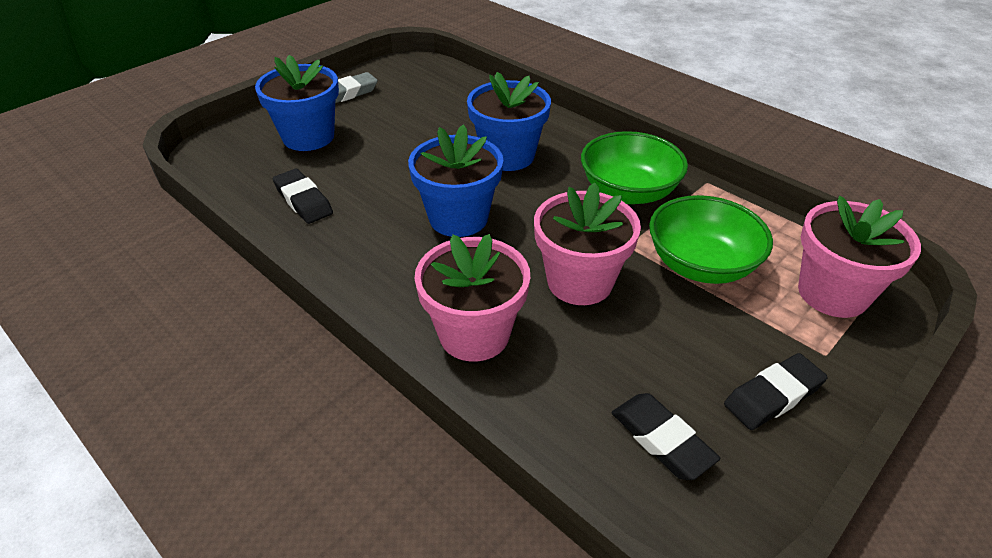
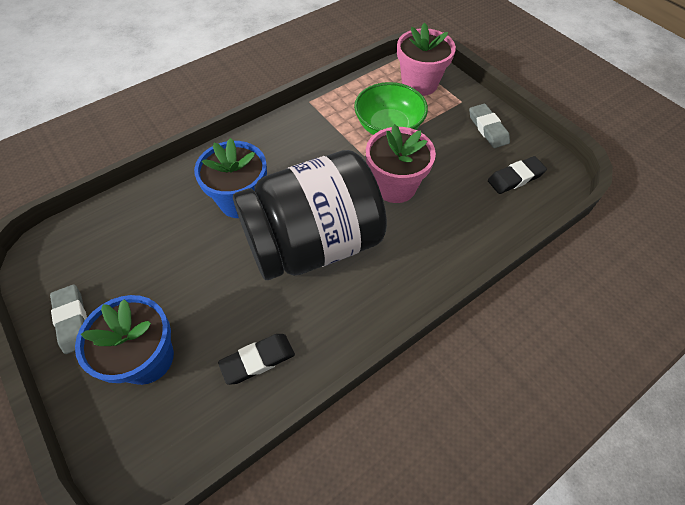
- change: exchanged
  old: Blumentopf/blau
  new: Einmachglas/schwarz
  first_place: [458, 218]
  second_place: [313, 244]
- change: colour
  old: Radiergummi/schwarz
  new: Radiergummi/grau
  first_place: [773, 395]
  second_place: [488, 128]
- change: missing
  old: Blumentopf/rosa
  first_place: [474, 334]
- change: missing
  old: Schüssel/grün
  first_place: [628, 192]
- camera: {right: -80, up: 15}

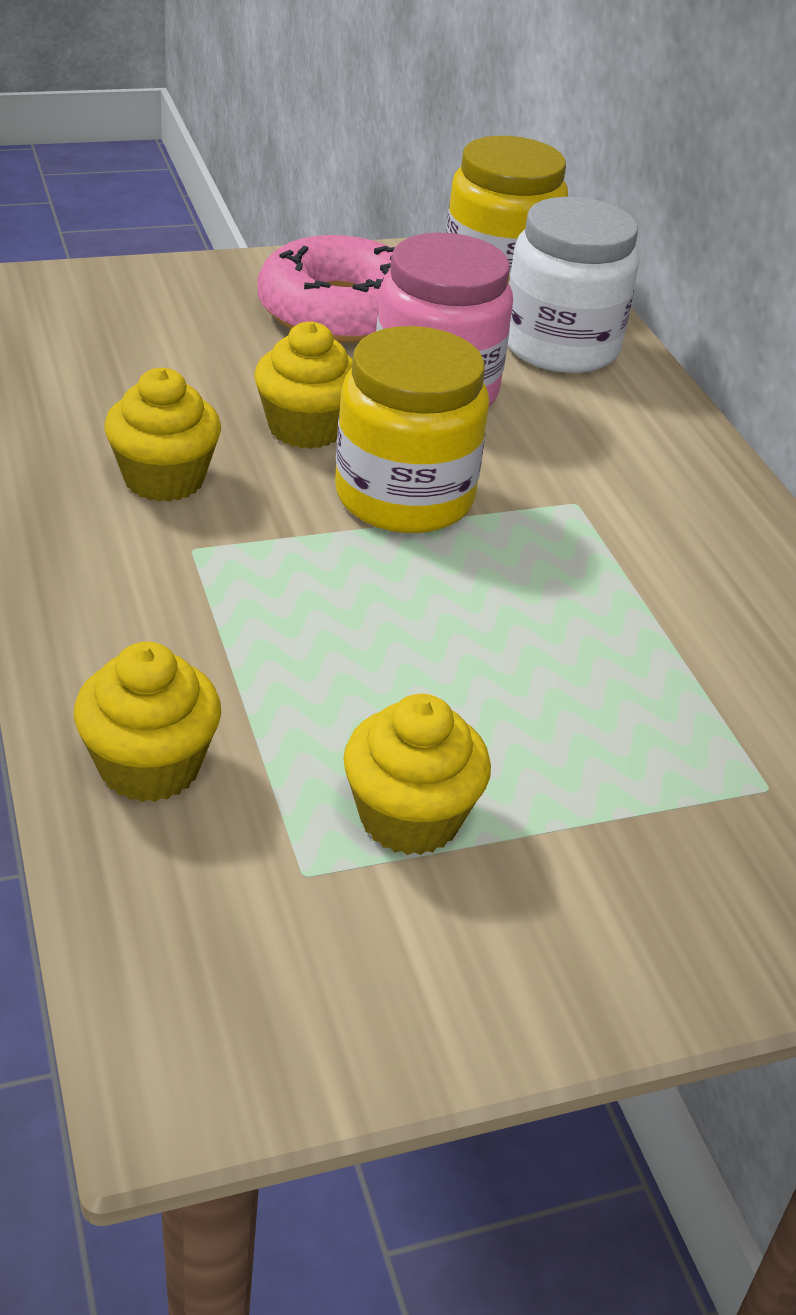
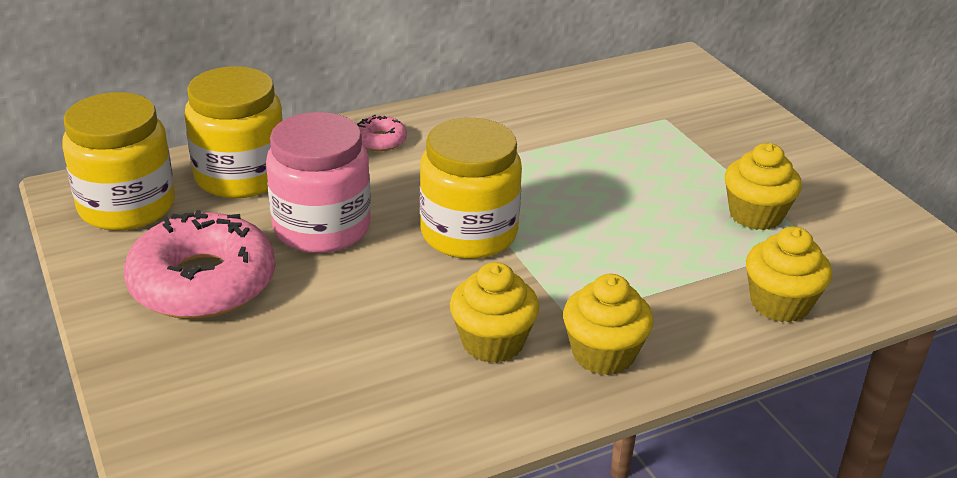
- change: colour
  old: Einmachglas/weiß
  new: Einmachglas/gelb
  first_place: [560, 346]
  second_place: [240, 176]
- change: appeared
  new: Donut/rosa
  second_place: [380, 140]
- change: relocated
  old: Muffin/gelb
  first_place: [306, 428]
  second_place: [603, 354]
- camera: {right: -95, up: -5}

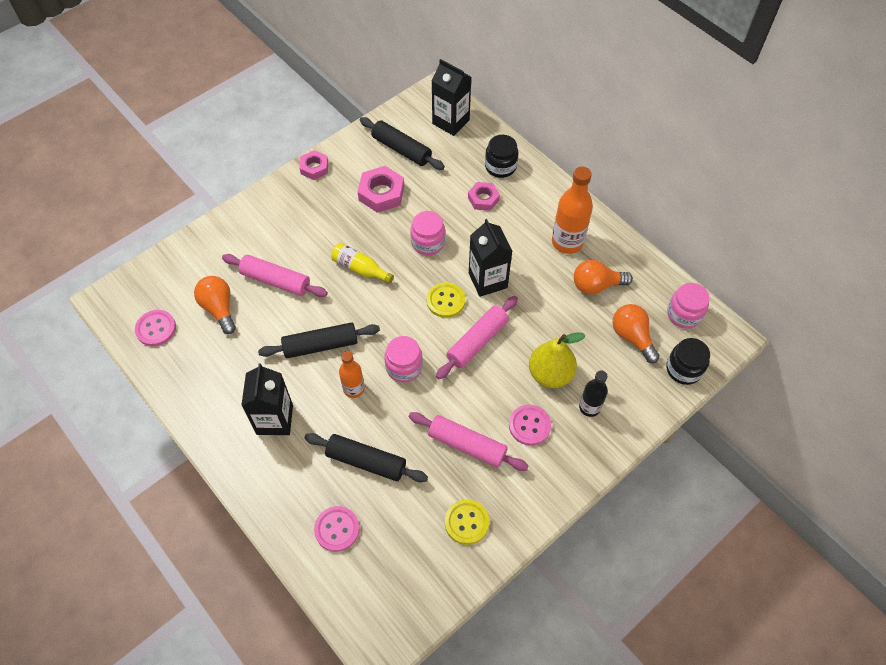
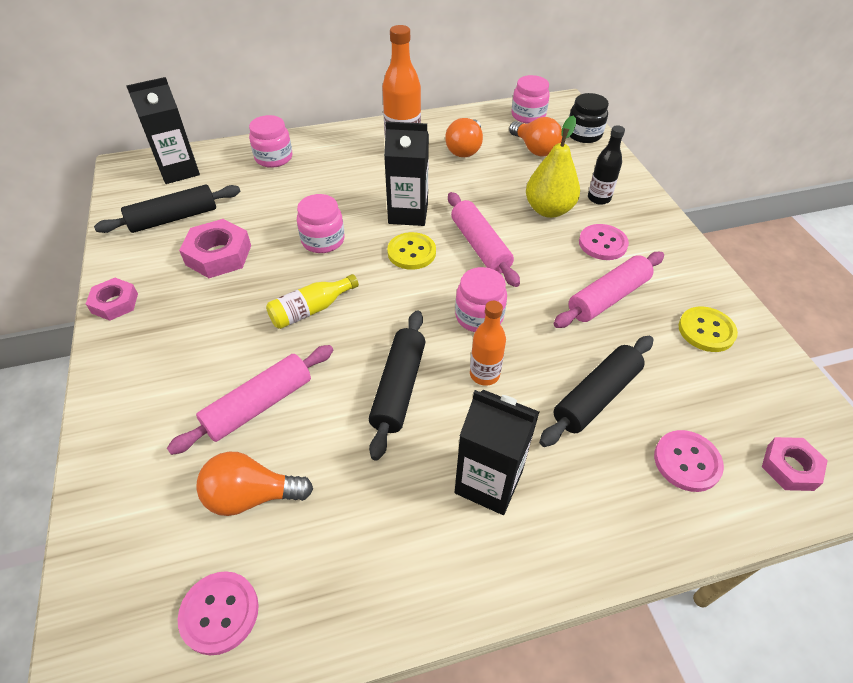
- change: colour
  old: Einmachglas/schwarz
  new: Einmachglas/rosa
  first_place: [500, 166]
  second_place: [274, 158]
- change: spun
  old: Glühbirne/orange
  first_place: [632, 337]
  second_place: [534, 149]
  degrees: -120
- change: relocated
  old: Sechskantmutter/rosa
  first_place: [483, 199]
  second_place: [790, 467]
- camera: {right: -65, up: -10}

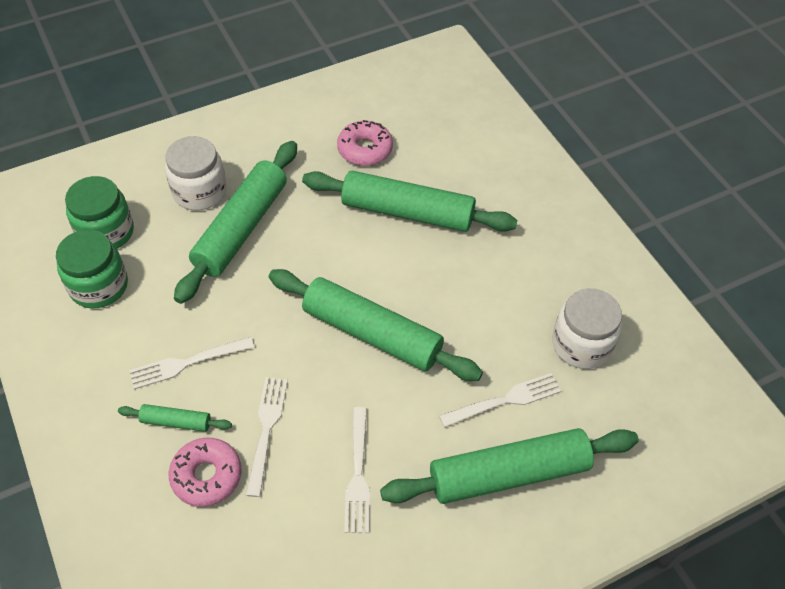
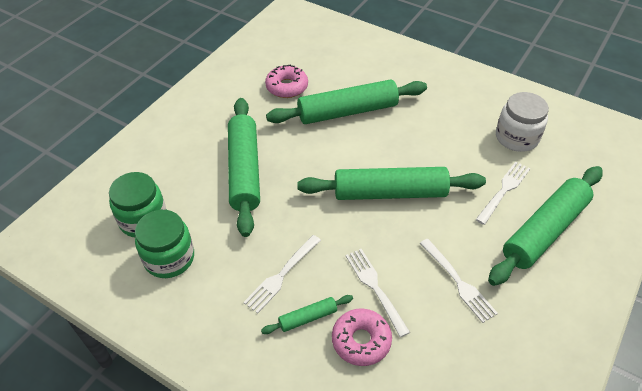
- change: missing
  old: Einmachglas/weiß
  first_place: [200, 191]
- camera: {right: -30, up: -5}

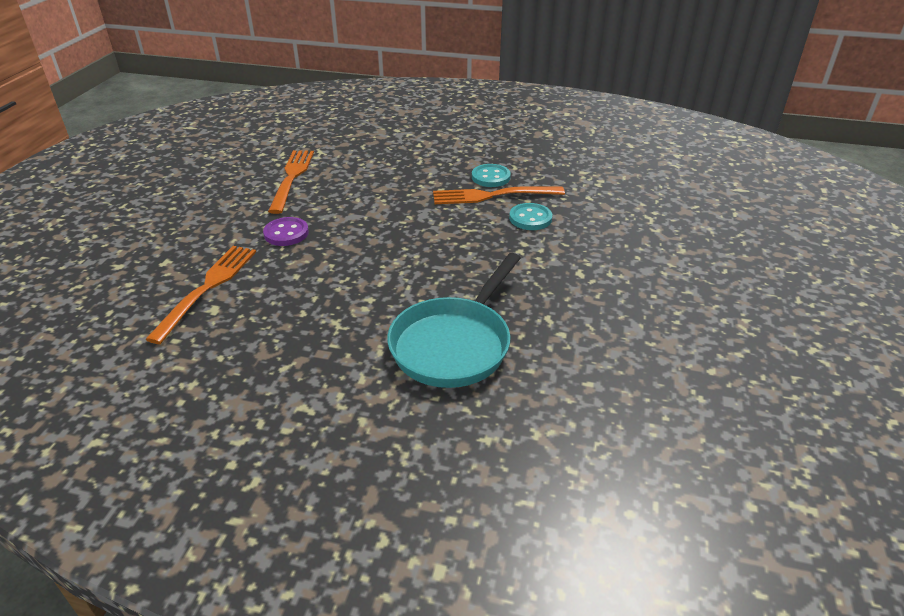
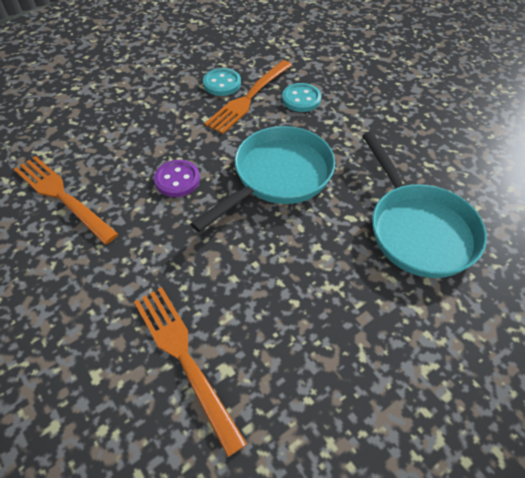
- change: relocated
  old: Knopf/lila
  first_place: [286, 233]
  second_place: [177, 180]
- change: appeared
  new: Pfanne/türkis
  second_place: [278, 176]
- camera: {right: -50, up: 15}

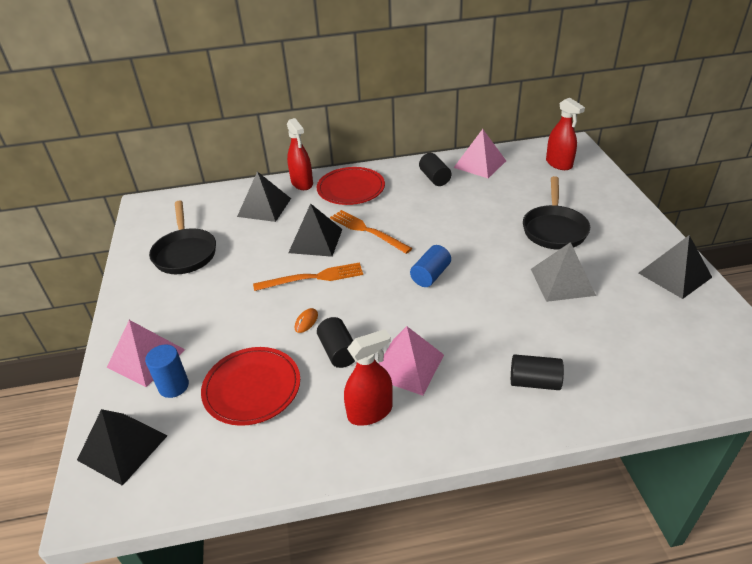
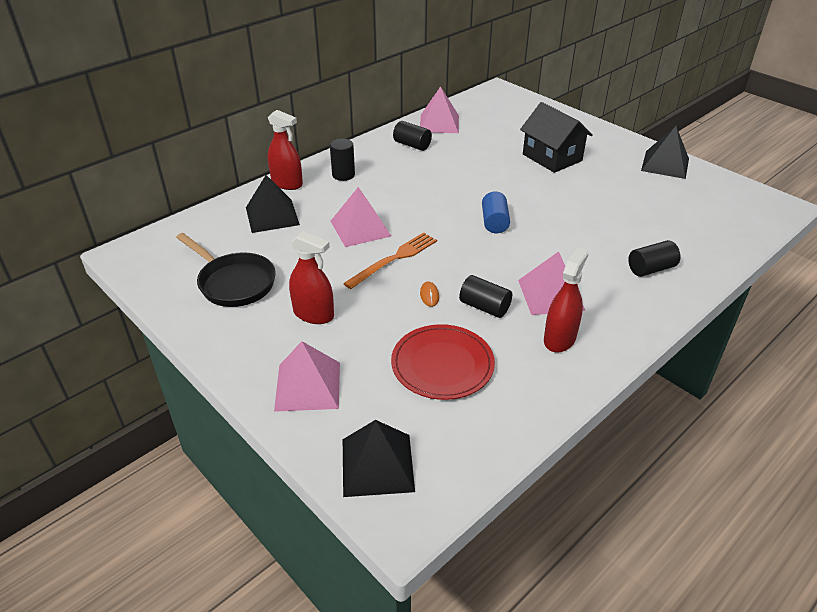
- change: relocated
  old: Sprühflasche/rot
  first_place: [559, 164]
  second_place: [313, 314]
- change: exchanged
  old: Teller/rot
  new: Vollzylinder/schwarz
  first_place: [351, 189]
  second_place: [343, 175]
- change: colour
  old: Pyramide/schwarz
  new: Pyramide/rosa
  first_place: [315, 241]
  second_place: [360, 228]
- change: exchanged
  old: Pfanne/schwarz
  new: Haus/schwarz
  first_place: [554, 229]
  second_place: [552, 157]
- change: missing
  old: Vollzylinder/blau
  first_place: [173, 386]
- change: missing
  old: Gabel/orange
  first_place: [367, 231]
- change: missing
  old: Pyramide/grau
  first_place: [562, 281]
- camera: {right: -35, up: 0}

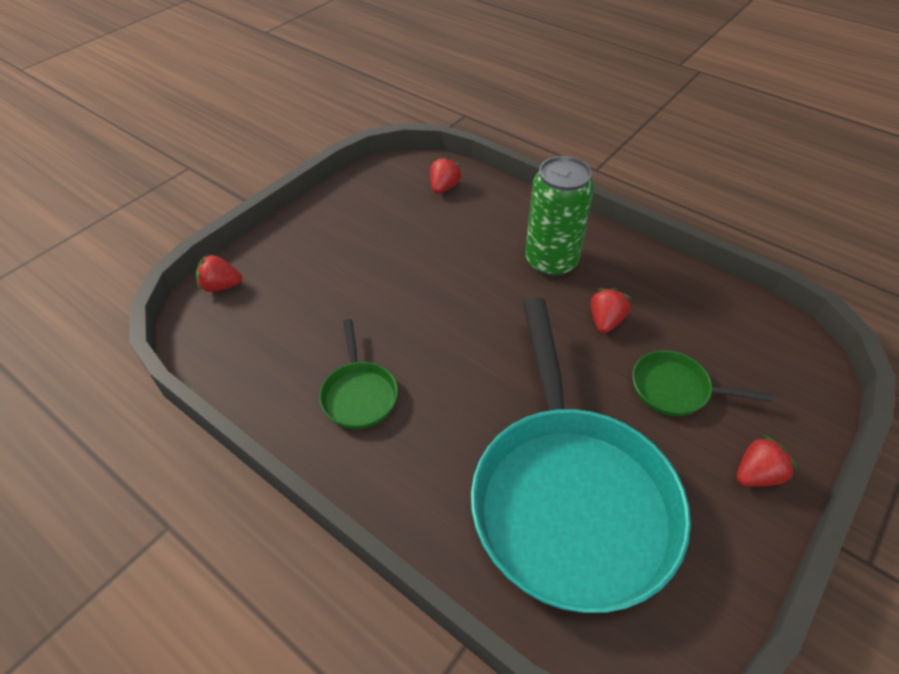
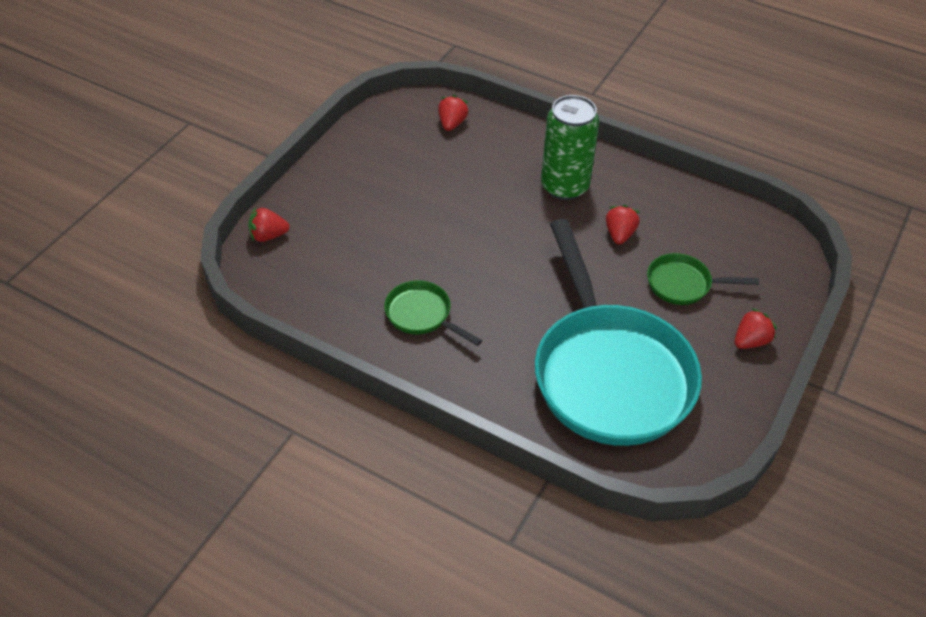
- change: spun
  old: Pfanne/grün
  first_place: [359, 394]
  second_place: [422, 315]
  degrees: 150
- camera: {right: -10, up: 0}

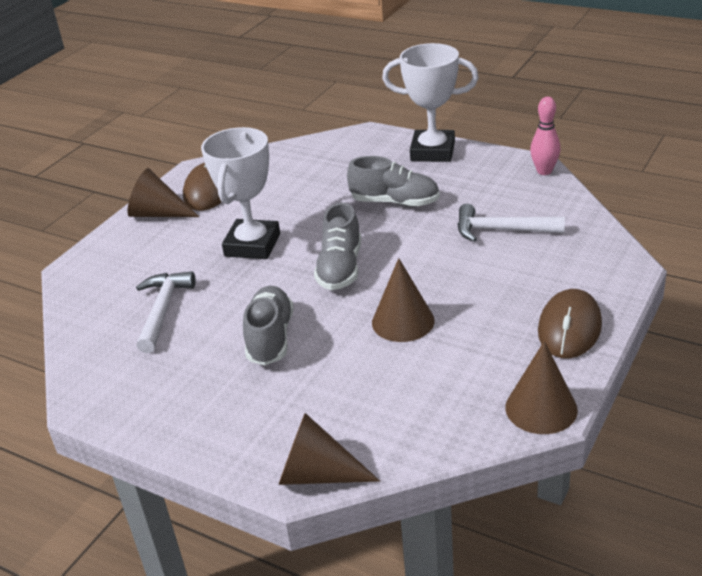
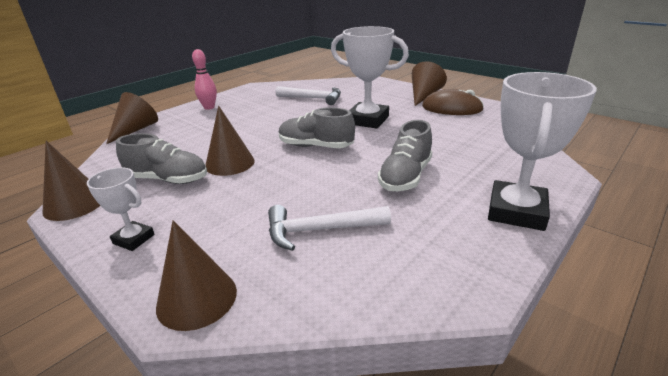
- change: exchanged
  old: Computermaus/braun
  new: Pokal/weiß
  first_place: [569, 328]
  second_place: [134, 239]
- change: relocated
  old: Schuh/grau
  first_place: [270, 338]
  second_place: [168, 179]
- change: appeared
  new: Kegel/braun
  second_place: [197, 298]
- change: relocated
  old: Bowlingkegel/rosa
  first_place: [544, 171]
  second_place: [209, 107]
- change: spun
  old: Hammer/weiß
  first_place: [501, 230]
  second_place: [320, 230]
  degrees: -120
- camera: {right: 100, up: -5}

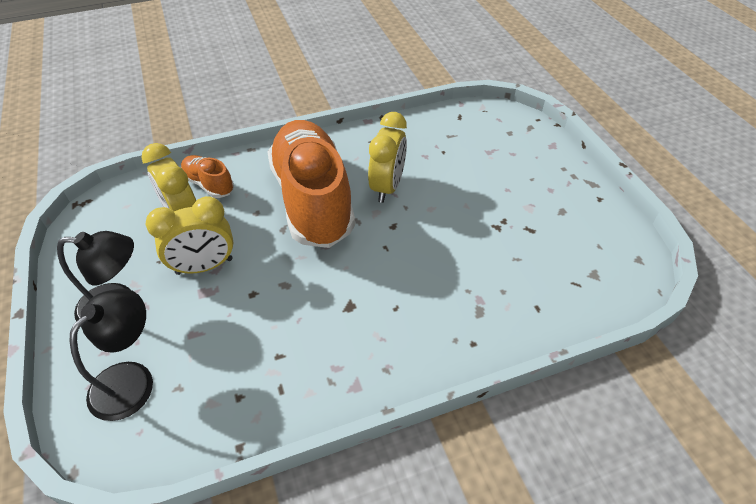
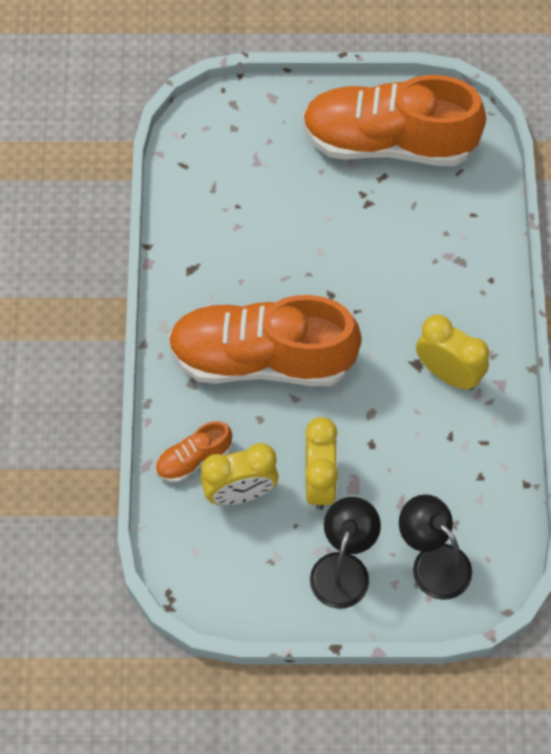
- change: appeared
  new: Schuh/orange
  second_place: [388, 142]
- change: relocated
  old: Wecker/gelb
  first_place: [387, 187]
  second_place: [448, 373]
- camera: {right: -70, up: 15}

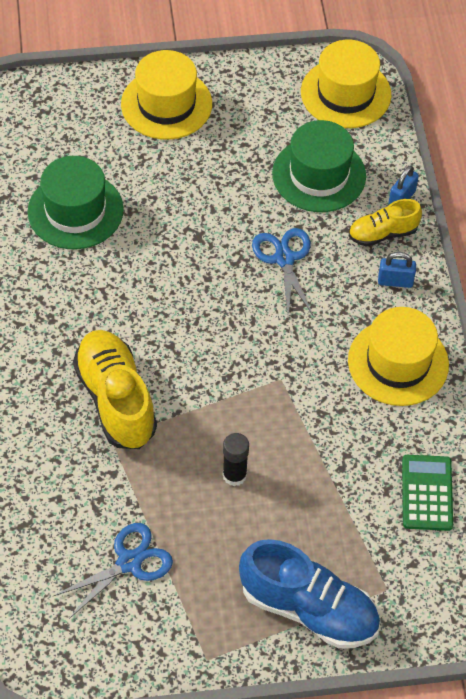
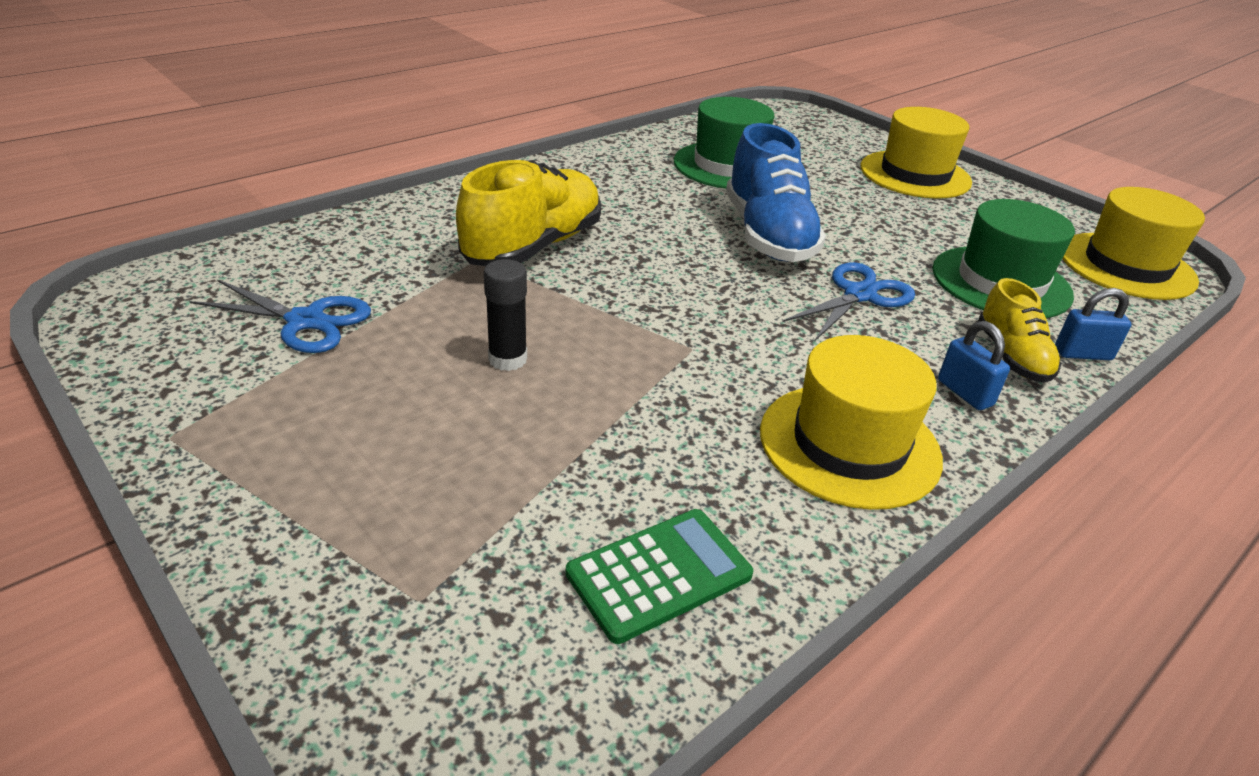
- change: relocated
  old: Schuh/blau
  first_place: [309, 608]
  second_place: [768, 235]
- change: spun
  old: Schuh/gelb
  first_place: [383, 233]
  second_place: [1011, 356]
  degrees: -135
- camera: {right: 55, up: -20}

